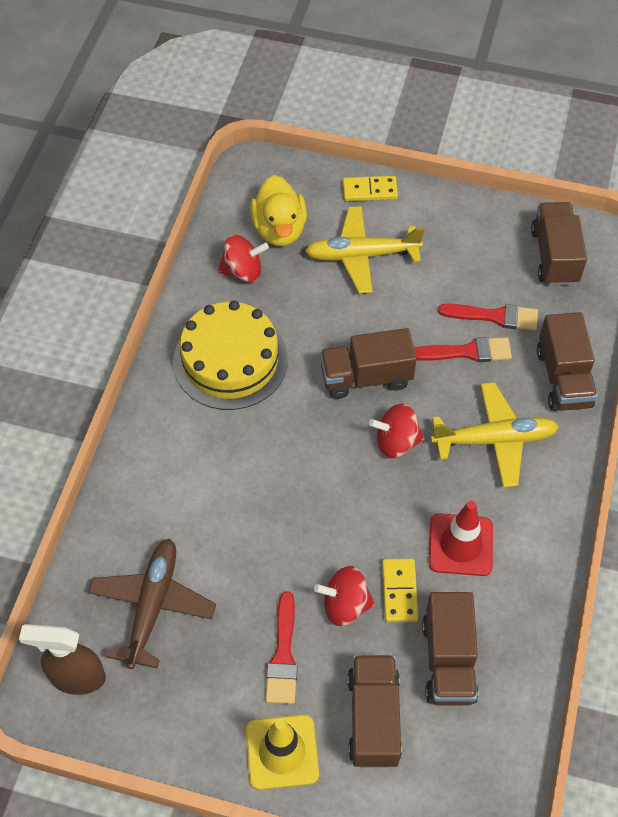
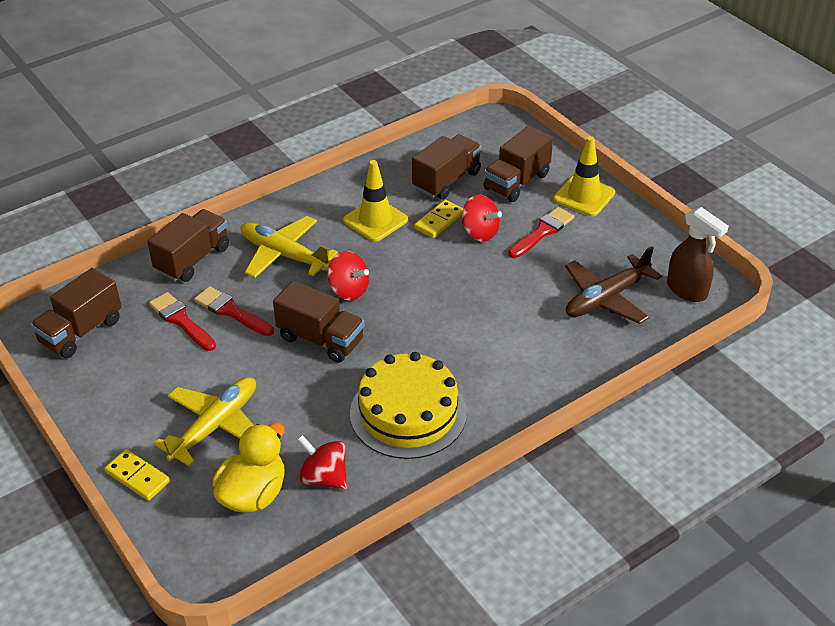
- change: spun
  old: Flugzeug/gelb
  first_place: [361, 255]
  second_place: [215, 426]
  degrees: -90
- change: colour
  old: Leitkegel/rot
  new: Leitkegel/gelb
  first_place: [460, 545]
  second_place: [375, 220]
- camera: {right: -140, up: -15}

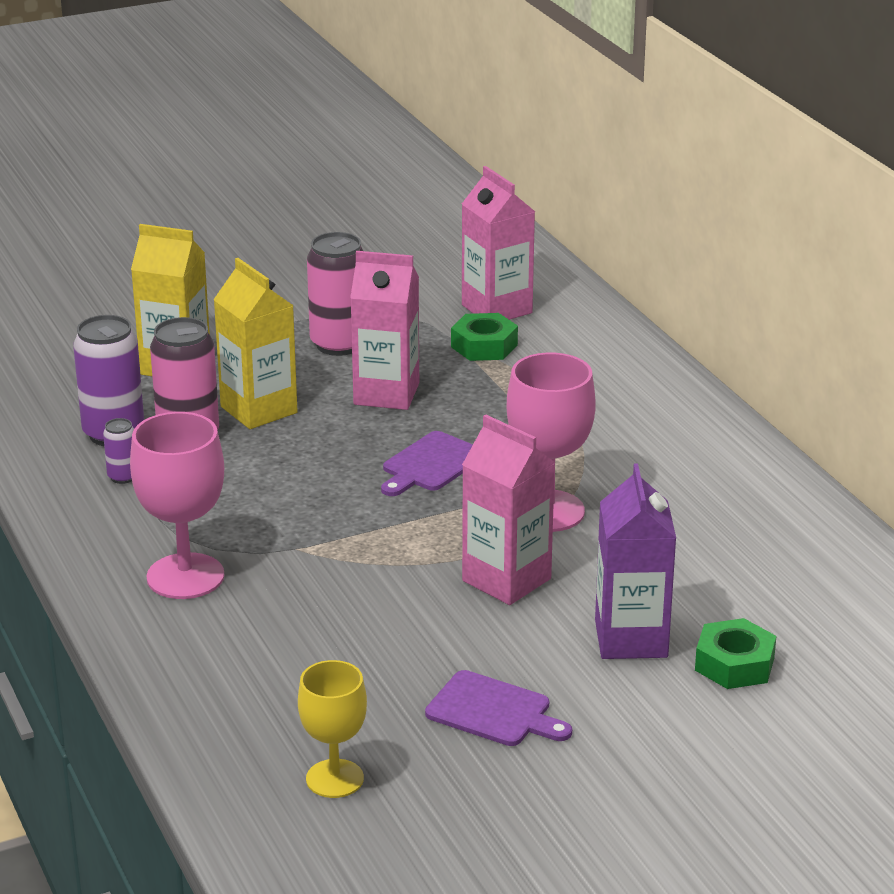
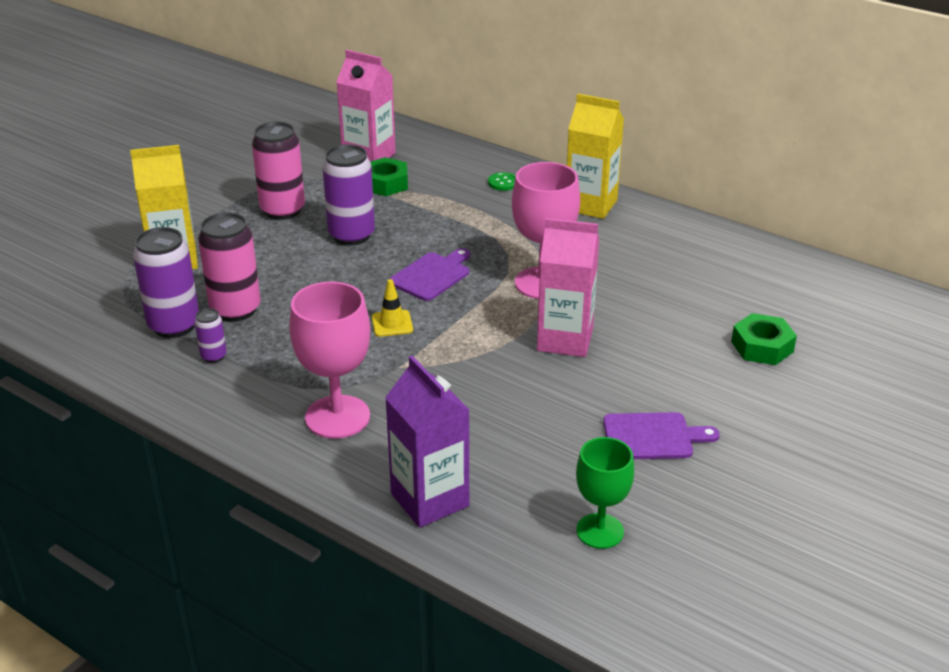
- change: exchanged
  old: Getränkekarton/rosa
  new: Dose/lila
  first_place: [386, 394]
  second_place: [351, 235]
- change: appeared
  new: Leitkegel/gelb
  second_place: [392, 324]
- change: relocated
  old: Getränkekarton/lila
  first_place: [631, 639]
  second_place: [429, 500]
- change: spun
  old: Schneidebrett/lila
  first_place: [431, 464]
  second_place: [432, 275]
  degrees: -150
- change: appeared
  new: Knopf/grün
  second_place: [503, 183]
- change: relocated
  old: Getränkekarton/gelb
  first_place: [259, 410]
  second_place: [591, 205]
- change: colour
  old: Kelch/gelb
  new: Kelch/grün
  first_place: [334, 779]
  second_place: [600, 531]
- camera: {right: -30, up: 5}

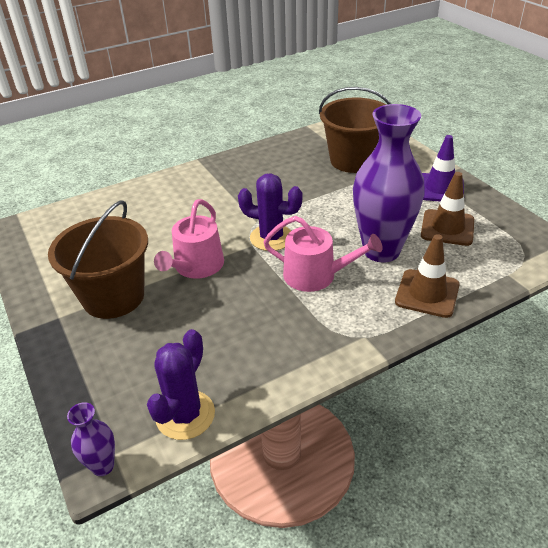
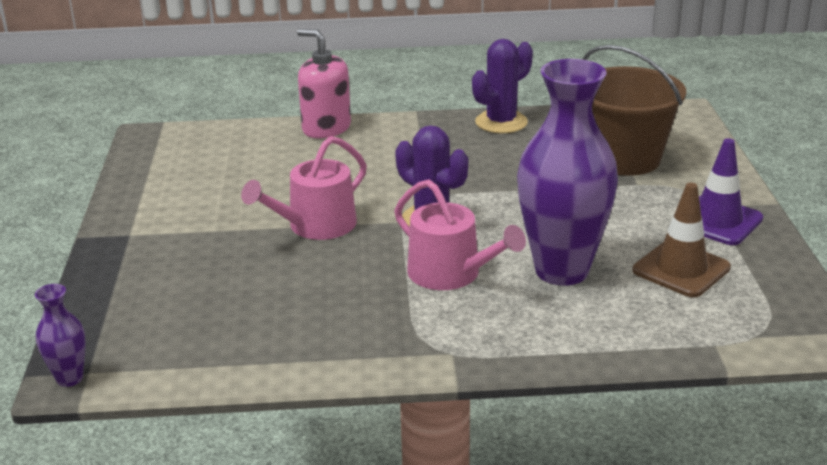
- change: appeared
  new: Seifenspender/rosa
  second_place: [326, 128]
- change: relocated
  old: Kaktus/lila
  first_place: [185, 415]
  second_place: [501, 122]
- change: missing
  old: Eimer/braun
  first_place: [113, 297]
- change: missing
  old: Leitkegel/braun
  first_place: [427, 293]
- camera: {right: 25, up: -10}

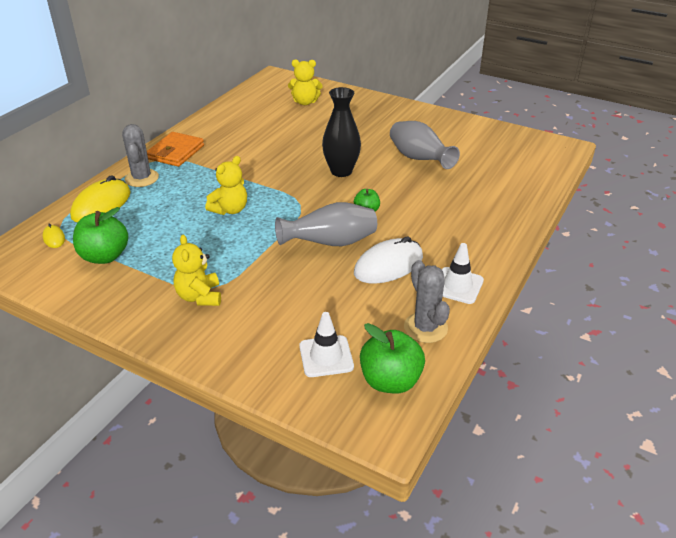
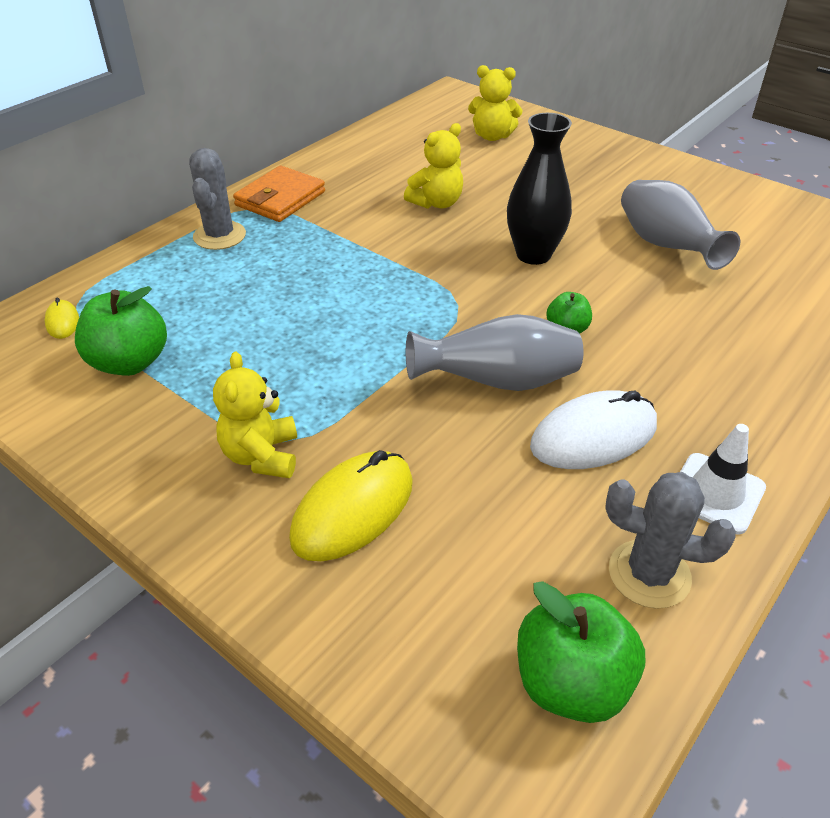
- change: relocated
  old: Computermaus/gelb
  first_place: [101, 205]
  second_place: [353, 509]
- change: relocated
  old: Teddybär/gelb
  first_place: [230, 210]
  second_place: [436, 203]
- change: spun
  old: Kaktus/grau
  first_place: [425, 328]
  second_place: [649, 574]
  degrees: -60
- change: missing
  old: Leitkegel/weiß
  first_place: [326, 356]
- camera: {right: 10, up: 5}

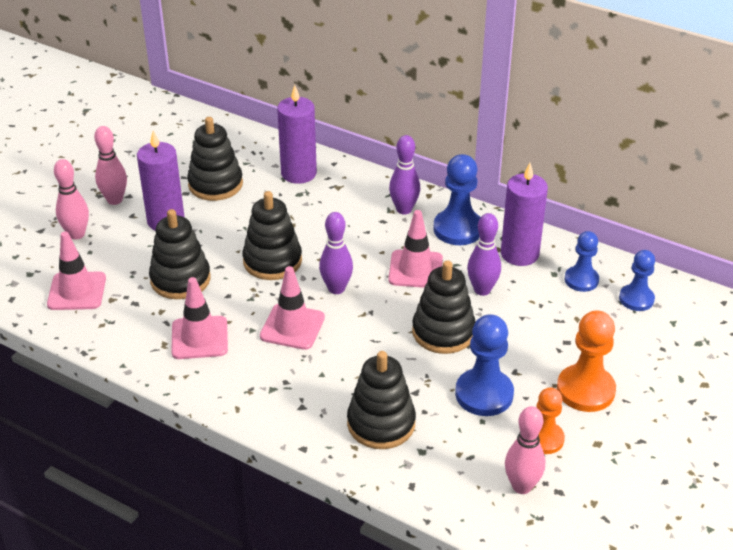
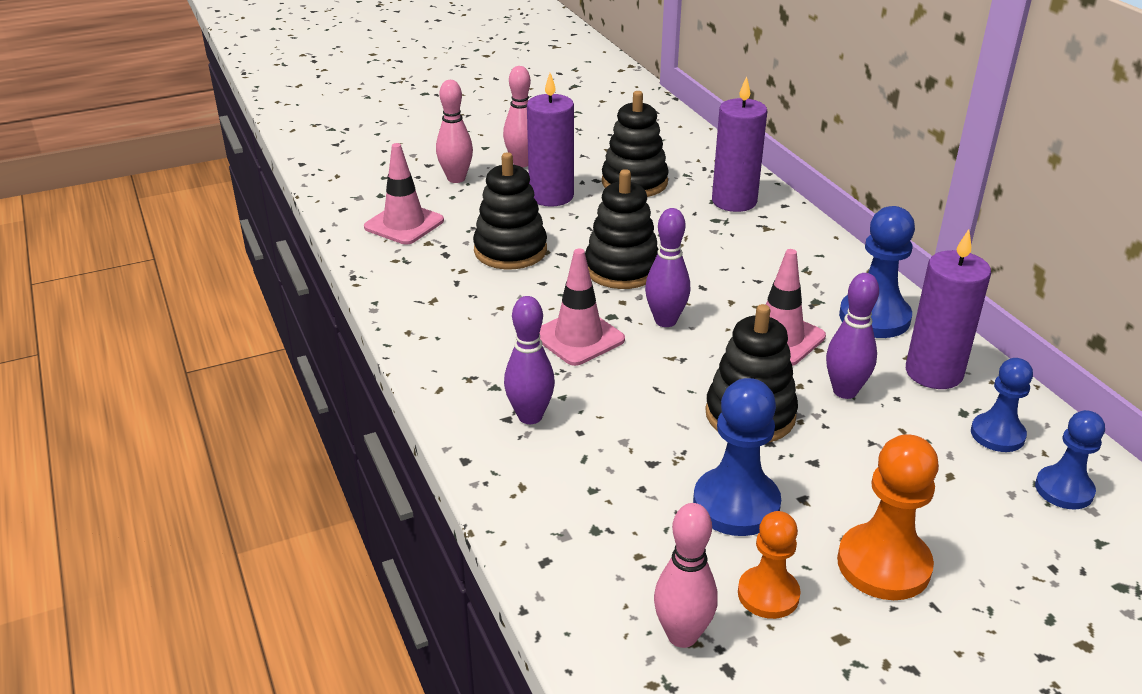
- change: relocated
  old: Bowlingkegel/lila
  first_place: [404, 209]
  second_place: [530, 416]
- change: missing
  old: Leitkegel/rosa
  first_place: [199, 338]
- change: missing
  old: Stapelspielzeug/schwarz
  first_place: [381, 423]
- camera: {right: 35, up: -5}

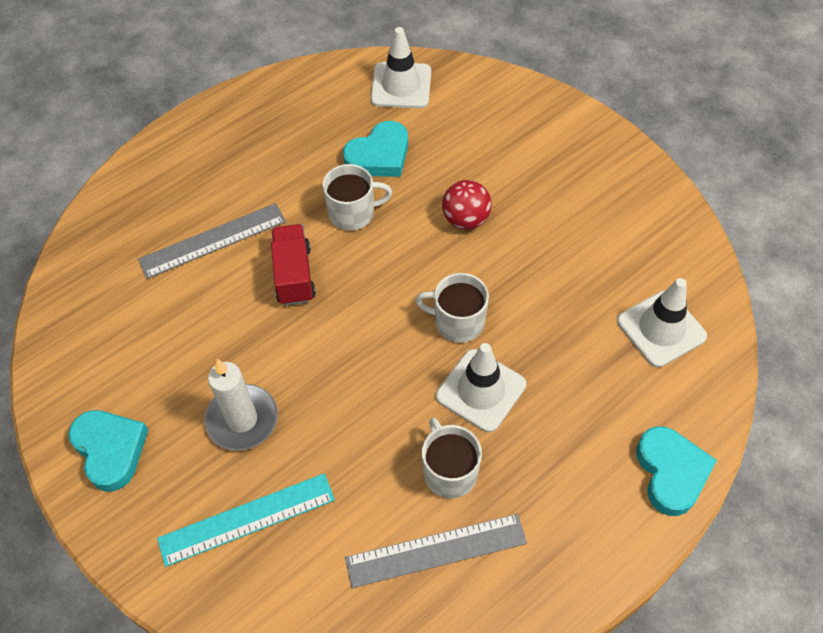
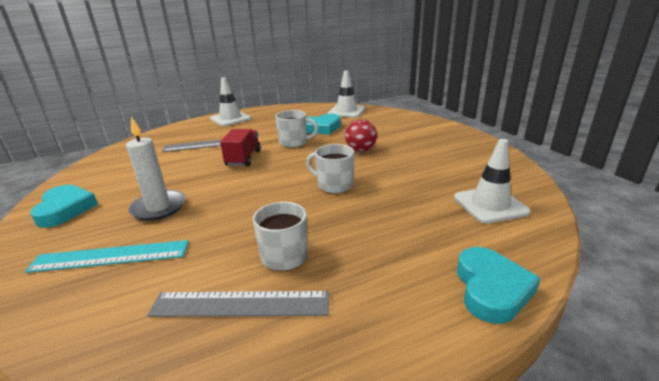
- change: relocated
  old: Leitkegel/weiß
  first_place: [481, 390]
  second_place: [230, 119]
- camera: {right: 15, up: -30}

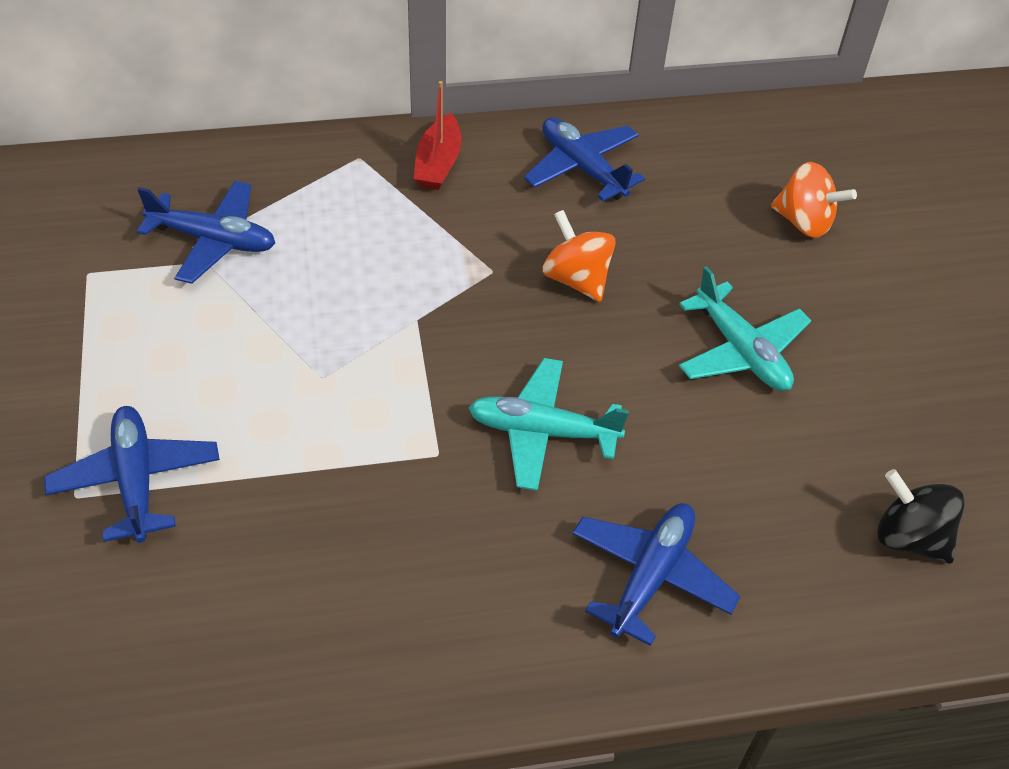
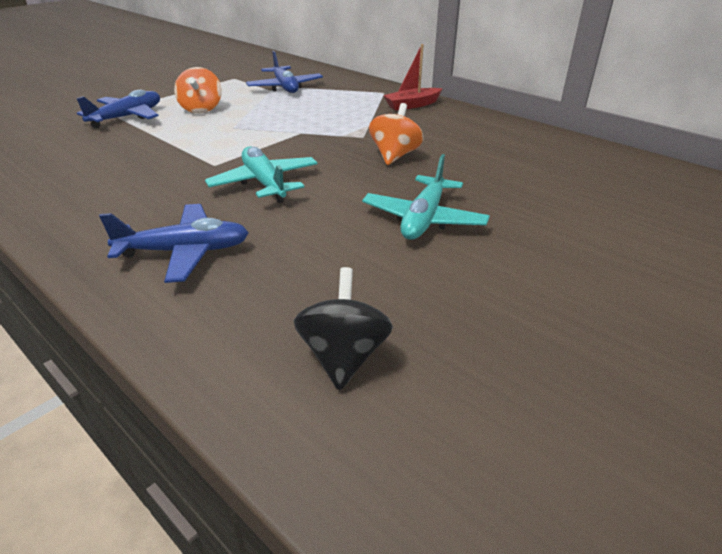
- change: relocated
  old: Kreisel/orange
  first_place: [804, 222]
  second_place: [201, 109]
- change: missing
  old: Flugzeug/blau
  first_place: [582, 168]
- camera: {right: 55, up: -15}

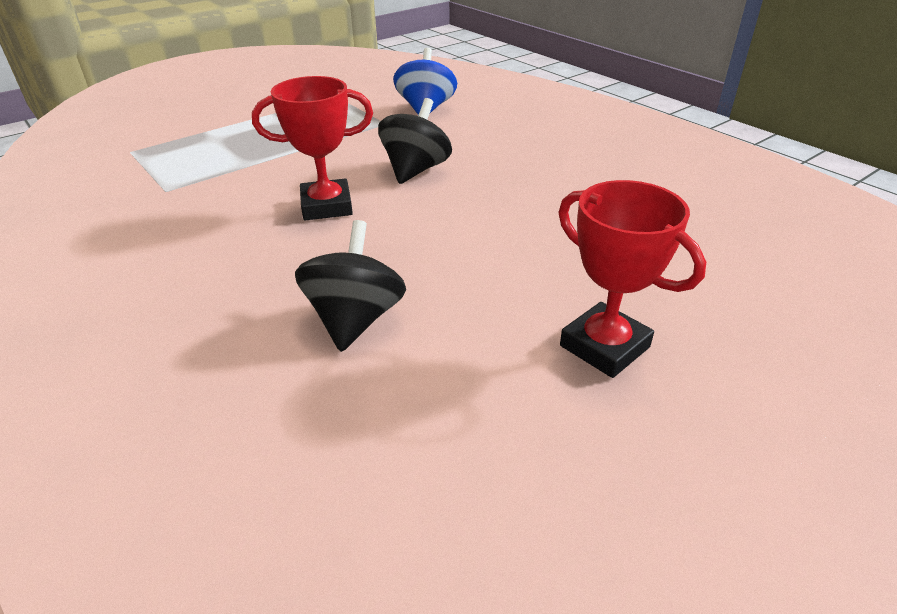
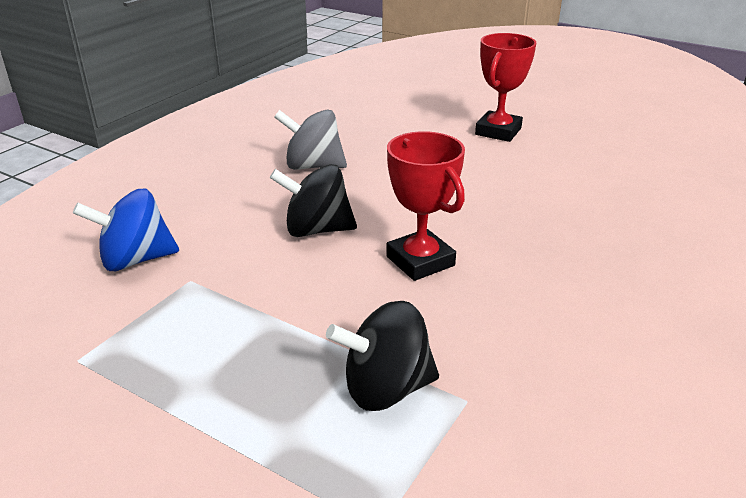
- change: appeared
  new: Kreisel/grau
  second_place: [313, 166]
- change: relocated
  old: Kreisel/schwarz
  first_place: [355, 319]
  second_place: [386, 388]
- camera: {right: -110, up: -5}

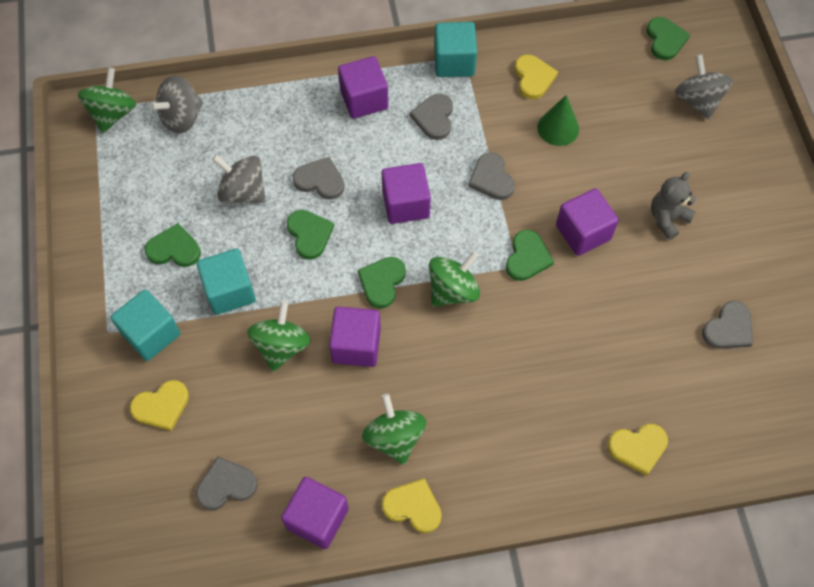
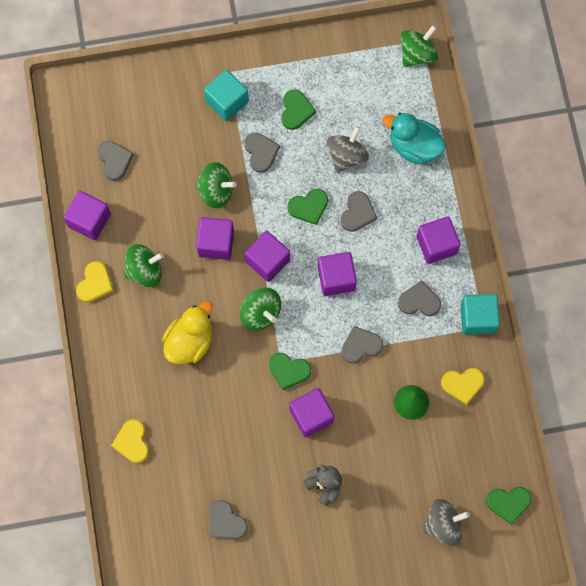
- change: appeared
  new: Ente/gelb
  second_place: [190, 341]
- change: exchanged
  old: Kubus/türkis
  new: Herz/grau
  first_place: [230, 291]
  second_place: [261, 152]
- change: exchanged
  old: Herz/grün
  new: Kubus/lila
  first_place: [382, 282]
  second_place: [267, 261]
- change: appeared
  new: Ente/türkis
  second_place: [414, 147]
- change: spun
  old: Kreisel/grün
  first_place: [113, 114]
  second_place: [417, 54]
  degrees: -60
- change: missing
  old: Herz/gelb
  first_place: [161, 406]
- change: missing
  old: Kreisel/grau
  first_place: [182, 118]
- camera: {right: 90, up: 10}

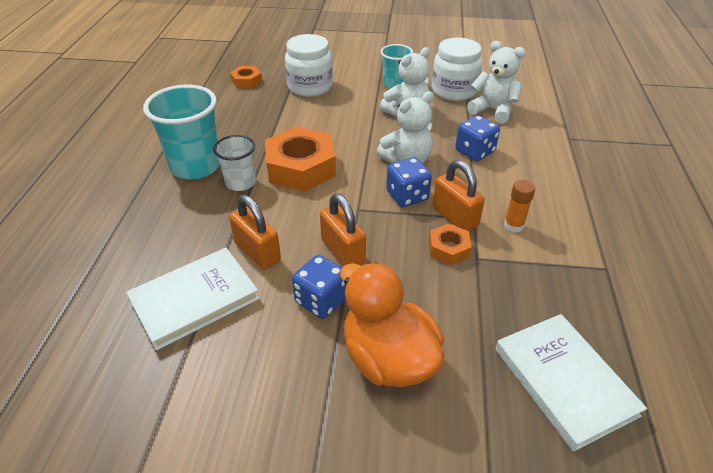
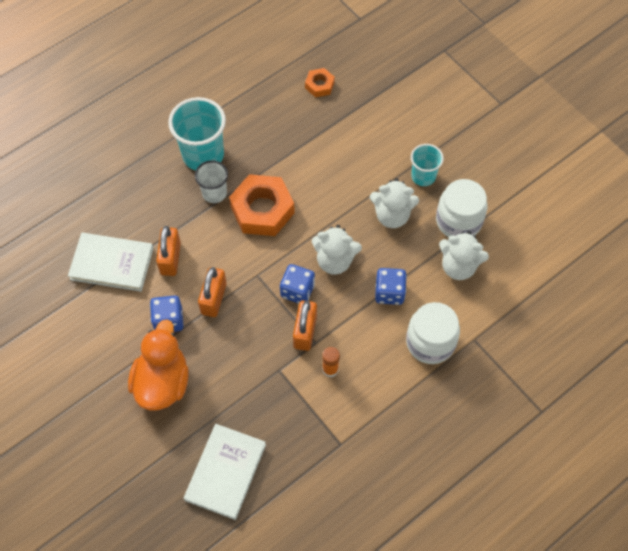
- change: relocated
  old: Einmachglas/weiß
  first_place: [310, 87]
  second_place: [430, 342]
- change: spun
  old: Teddybär/weiß
  first_place: [493, 110]
  second_place: [458, 266]
  degrees: 120
- change: missing
  old: Sechskantmutter/orange
  first_place: [448, 248]
- camera: {right: 45, up: 20}

